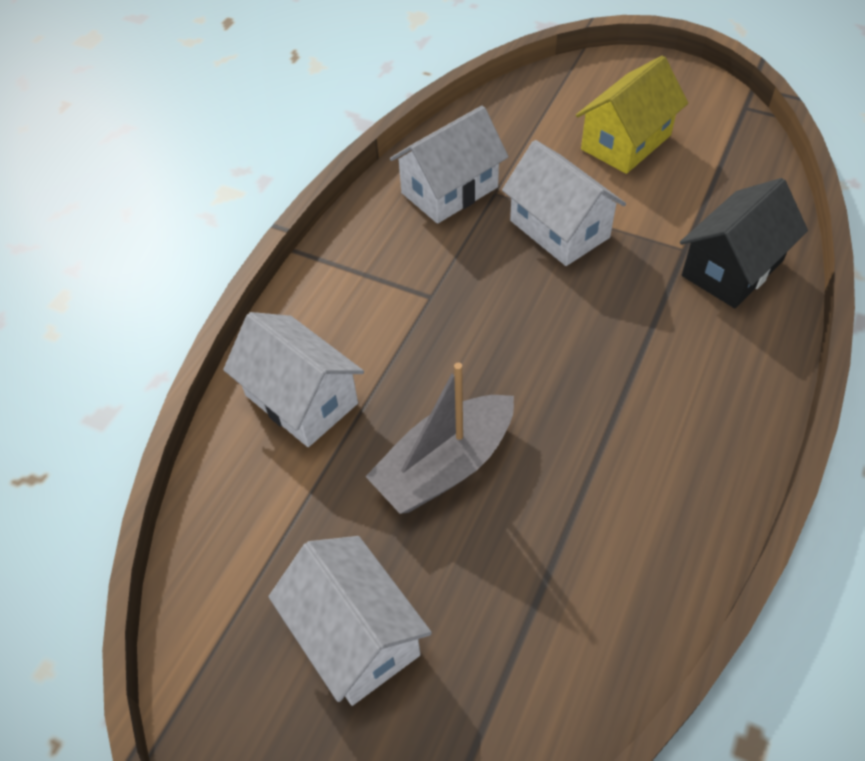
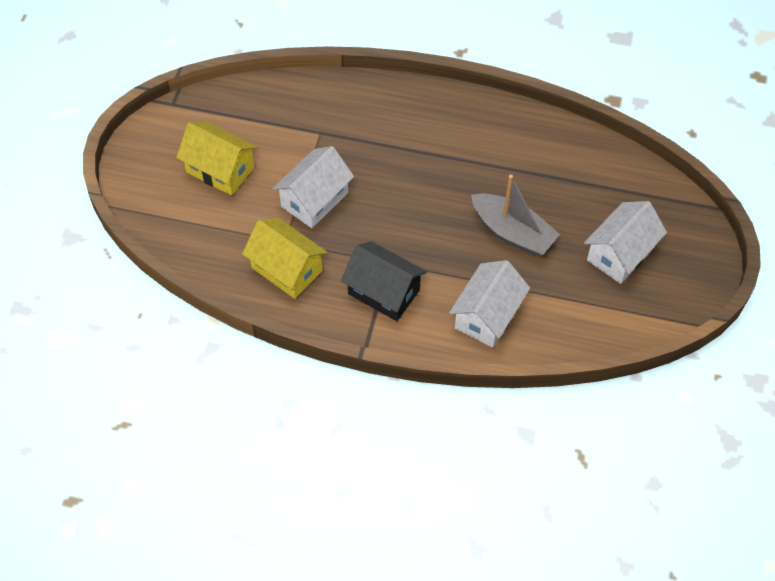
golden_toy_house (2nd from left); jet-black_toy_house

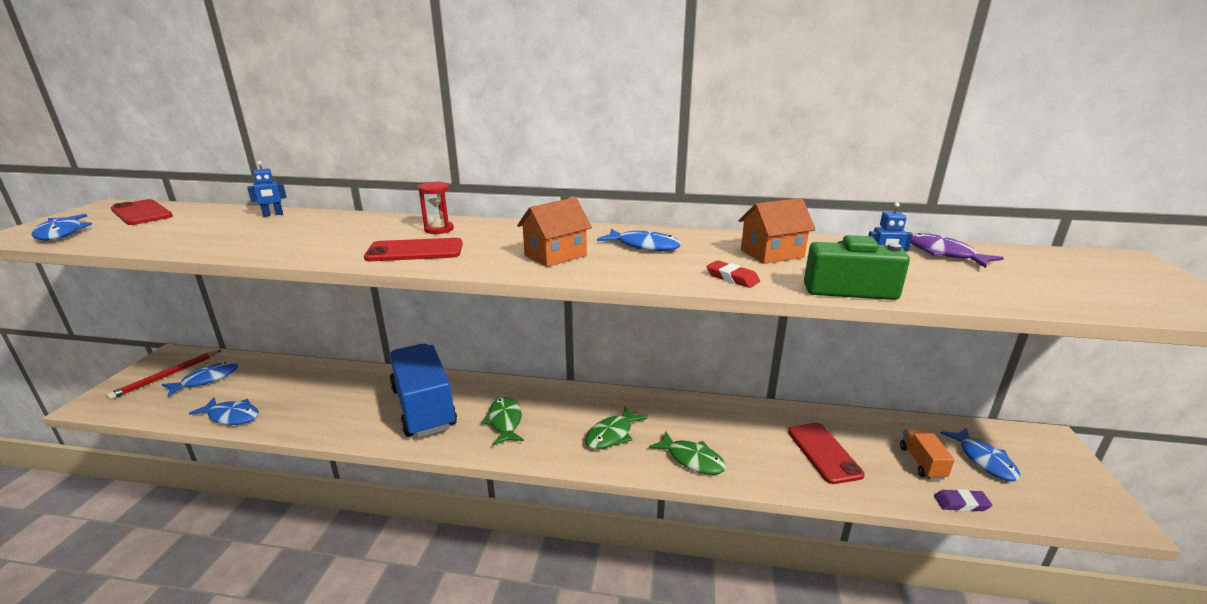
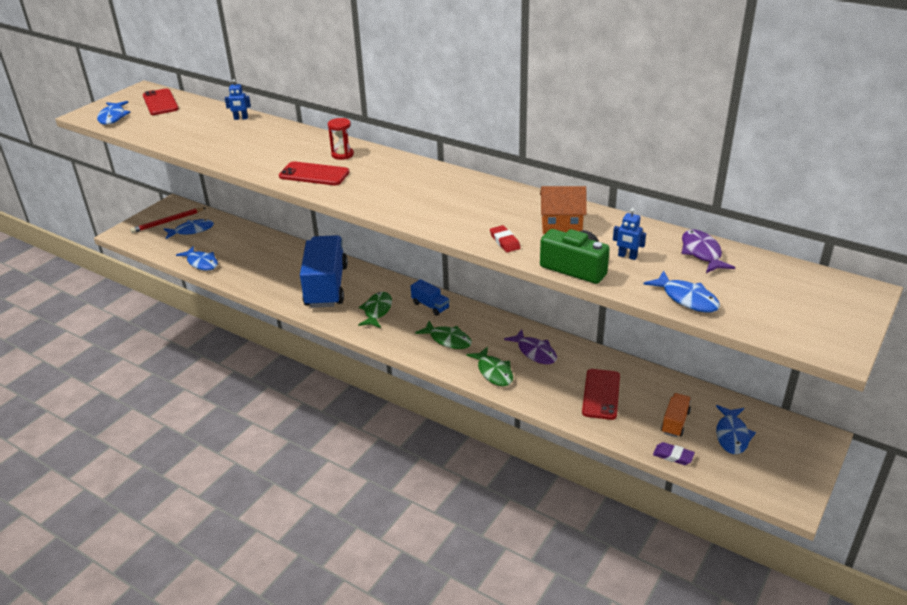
royal_blue_truck (2nd from left); emerald_toy_fish (2nd from left); purple_toy_fish (1st from left); royal_blue_toy_fish (4th from left); orange-coloured_toy_house (1st from left in the first image)

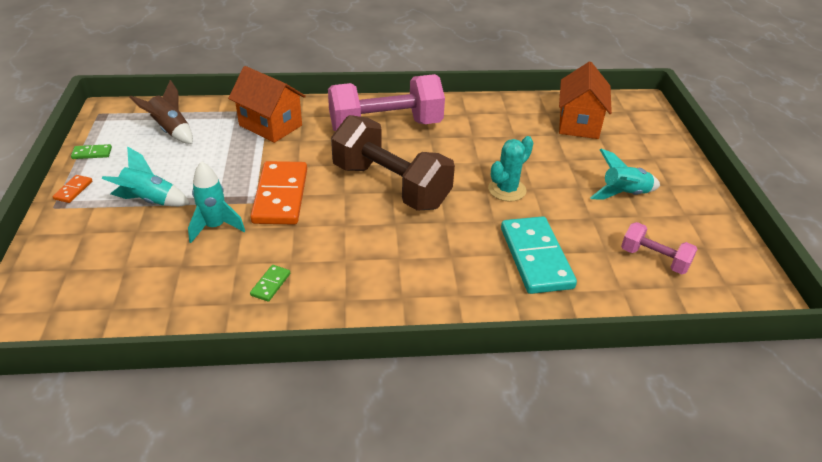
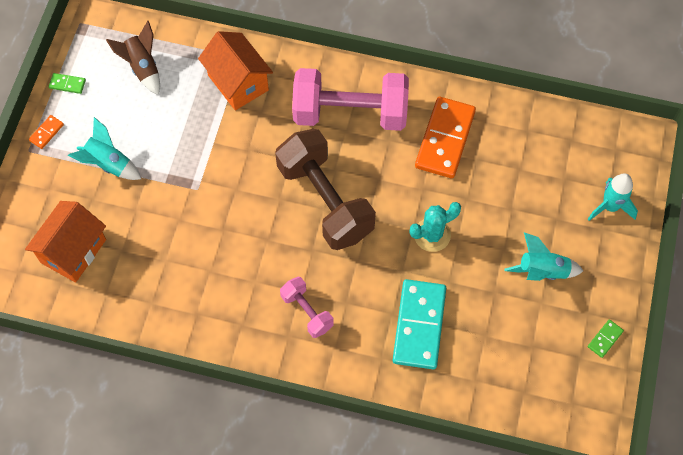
orange-coloured_toy_house (1st from left); rose-pink_dumbbell (1st from left); orange-coloured_domino_tile (2nd from left); teal_rocket (3rd from left); emerald_domino_tile (2nd from left)

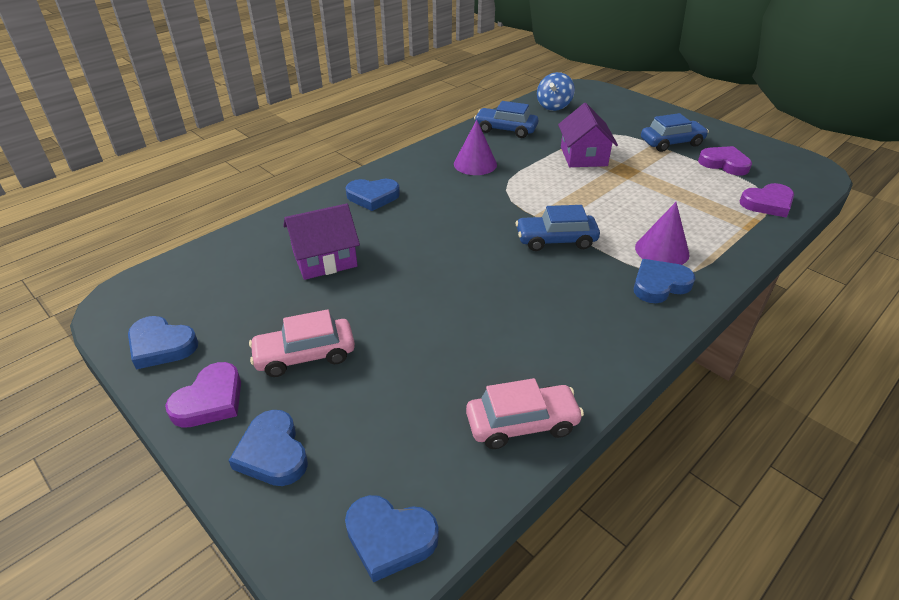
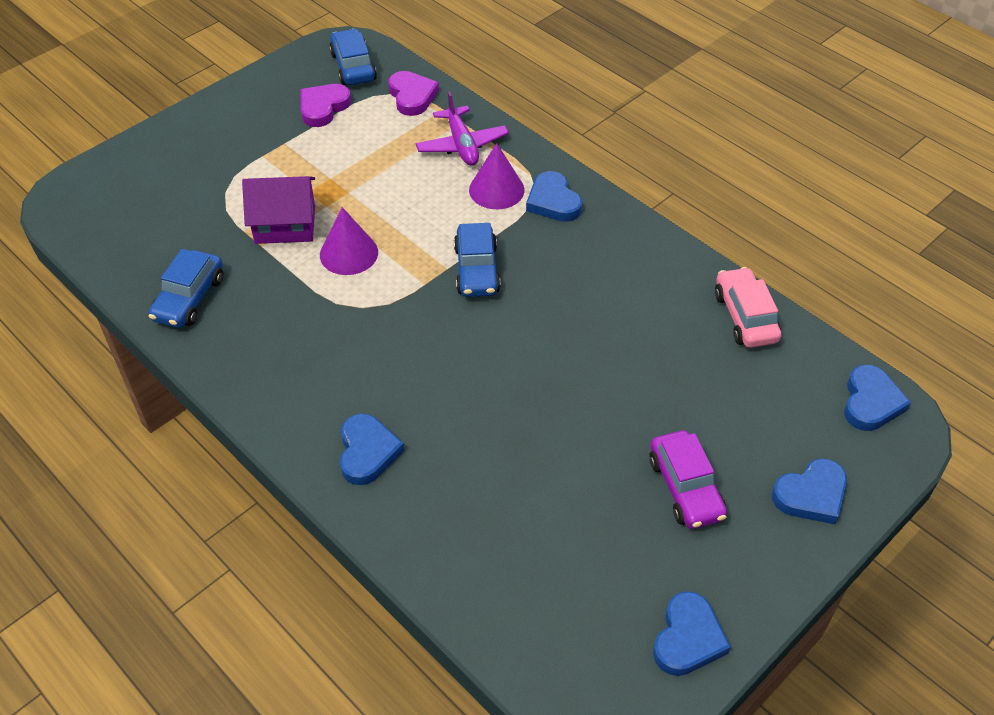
purple_cone_shape (1st from left); royal_blue_automobile (2nd from left); purple_toy_plane; purple_automobile; purple_heart (1st from left in the first image); purple_toy_house (1st from left in the first image); royal_blue_toy_top

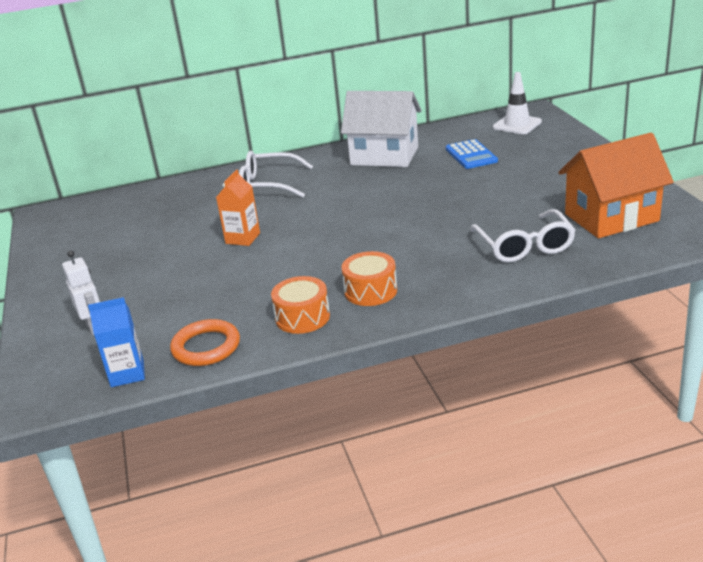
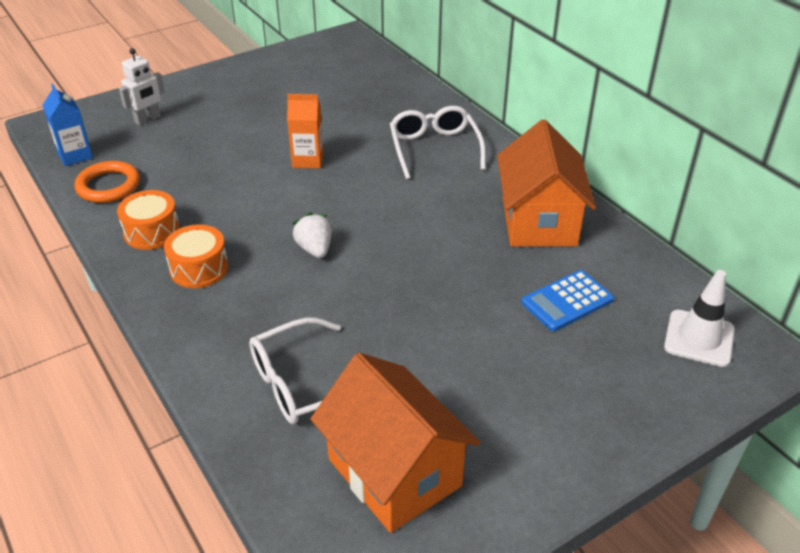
snow-white_toy_strawberry; orange-coloured_toy_house (2nd from left)

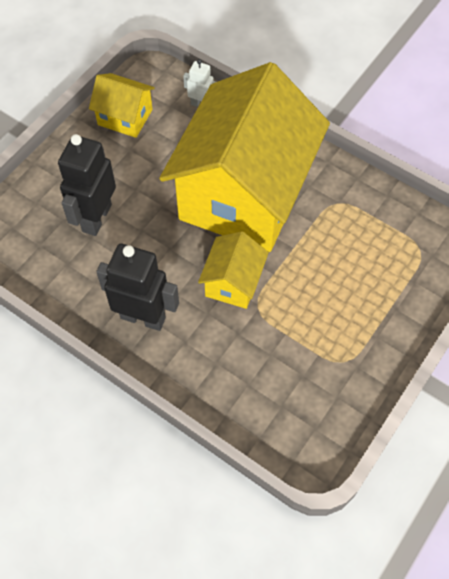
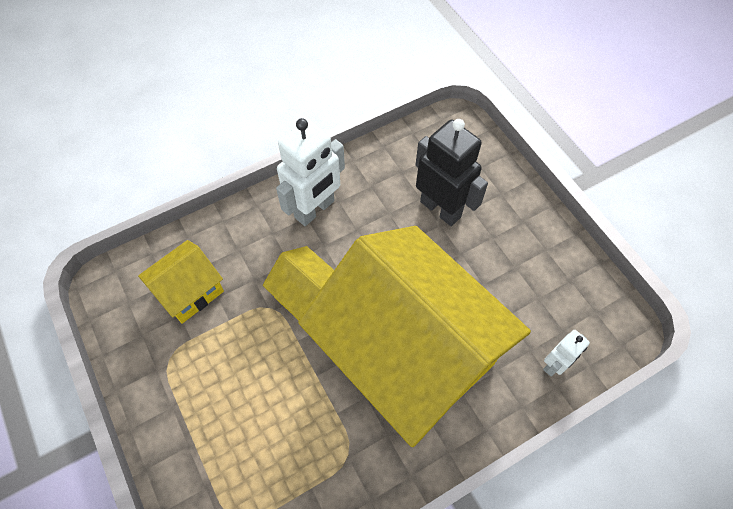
golden_toy_house (1st from left); snow-white_robot_figure (1st from left)

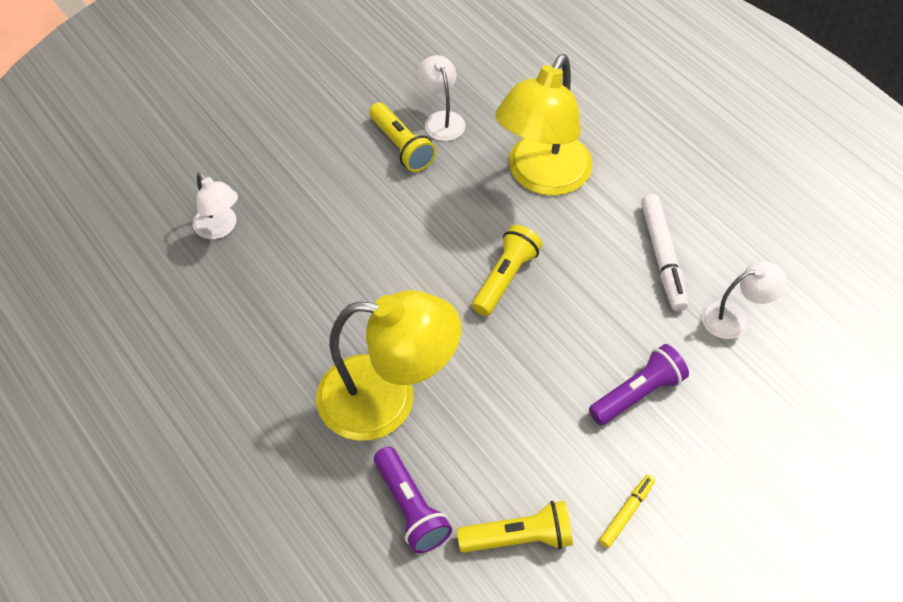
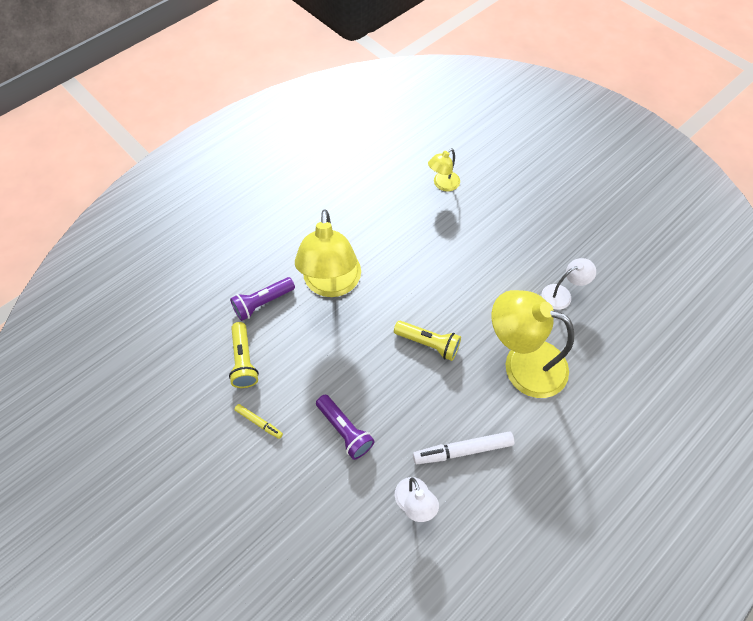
golden_reading_lamp (2nd from left); golden_torch (1st from left in the first image)

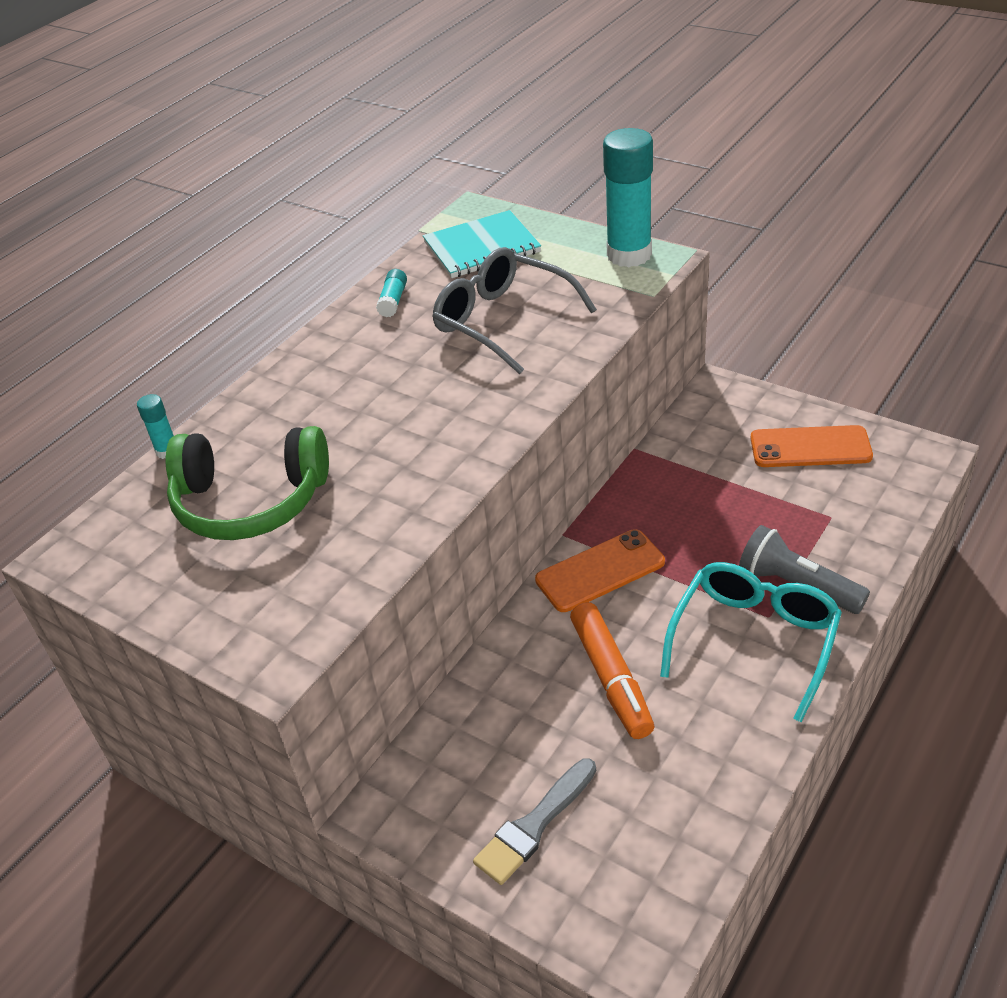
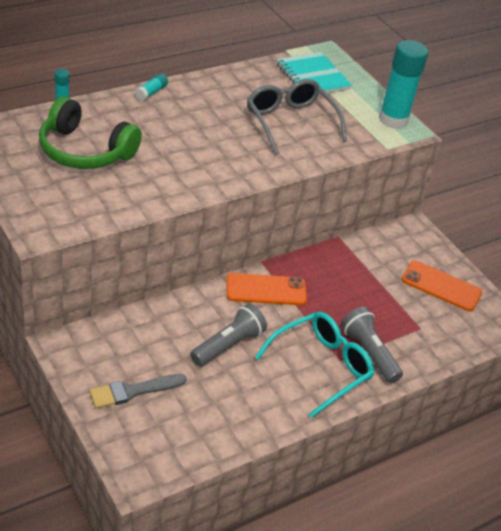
teal_glue_stick (2nd from left); ash-grey_torch (1st from left); teal_exercise_book

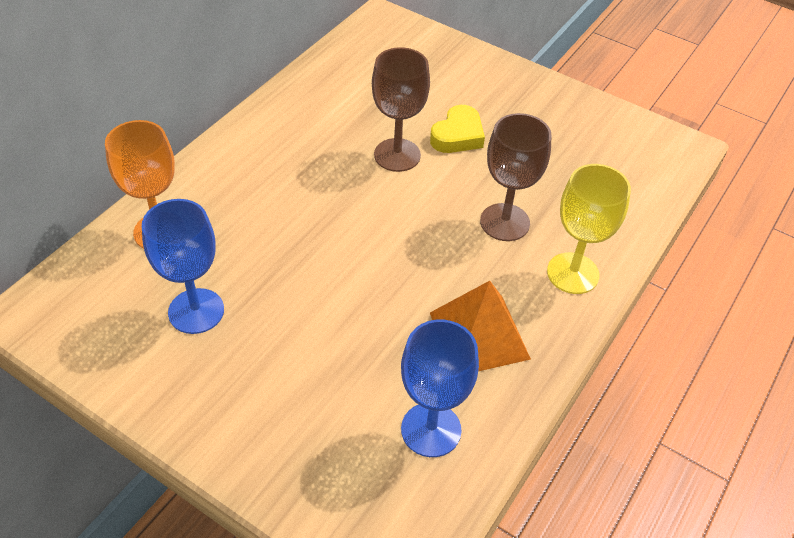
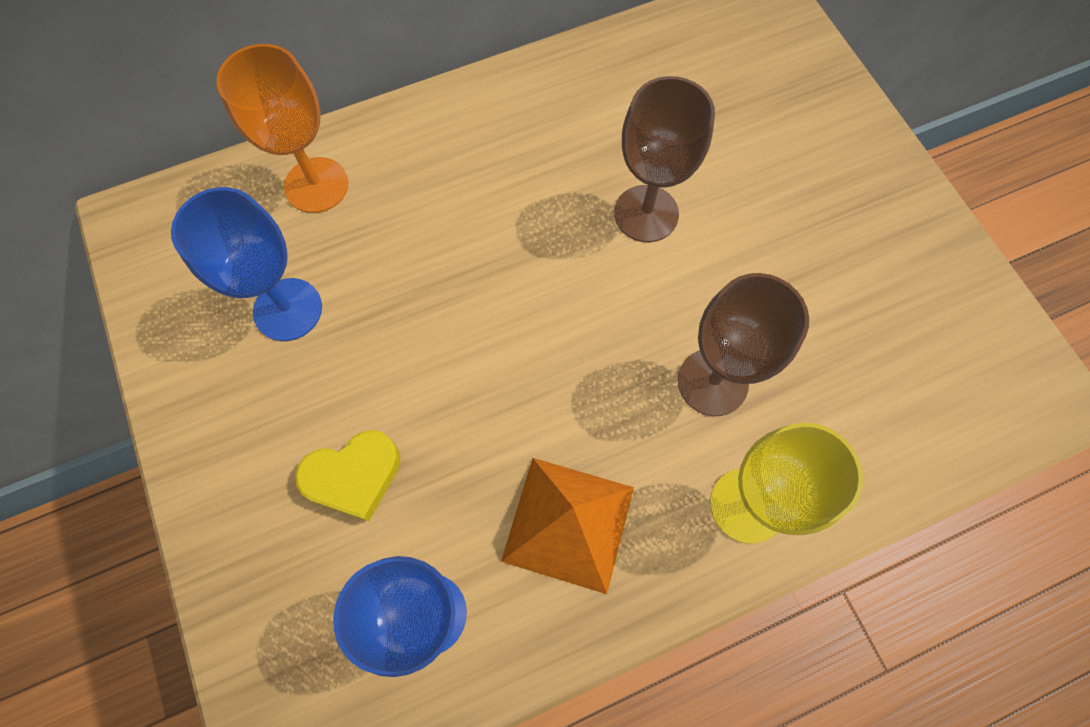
golden_heart

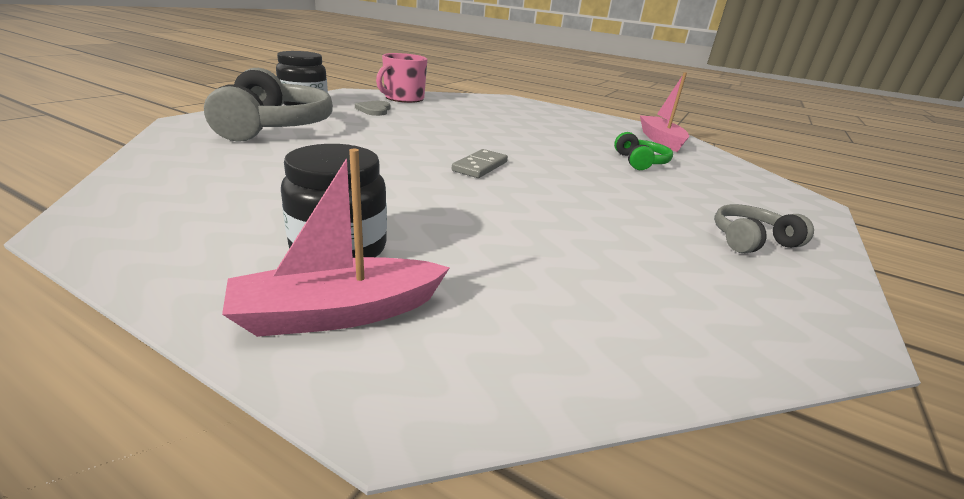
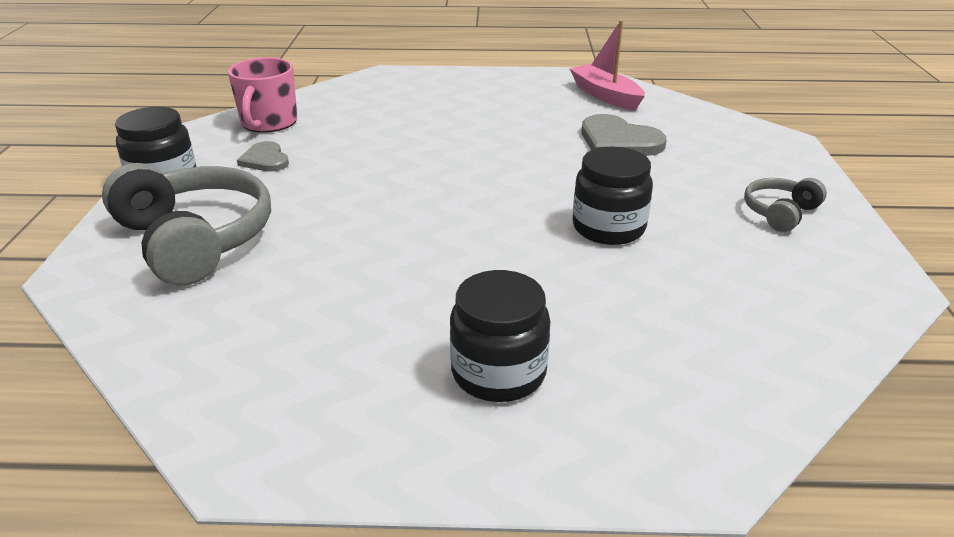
jet-black_jar (3rd from left); ash-grey_heart (2nd from left); rose-pink_toy_boat (1st from left in the first image); ash-grey_domino_tile

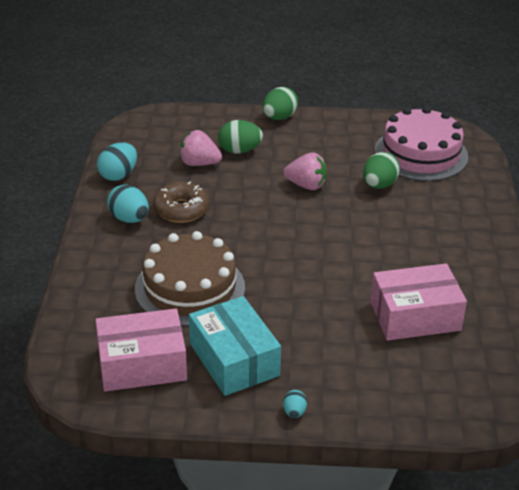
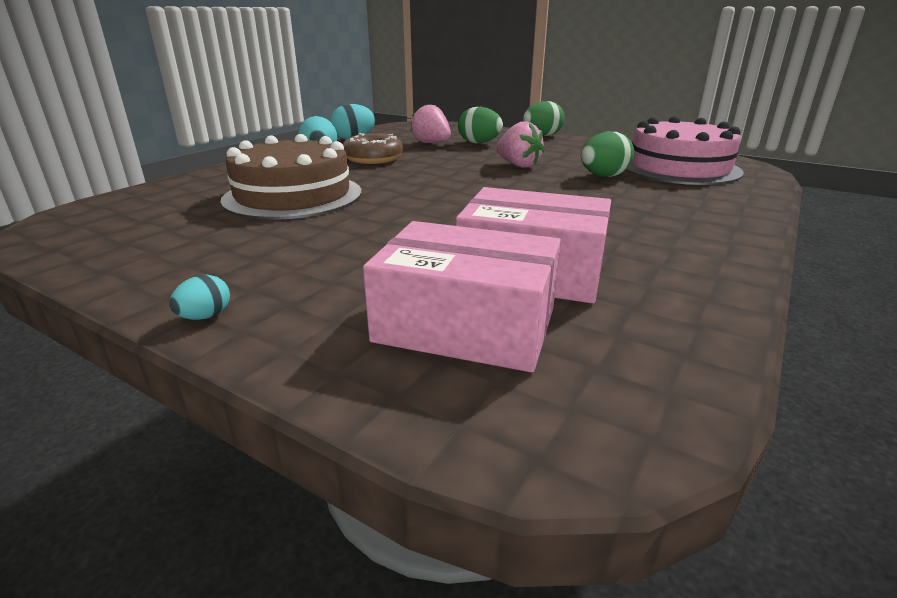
rose-pink_package (1st from left); teal_package

